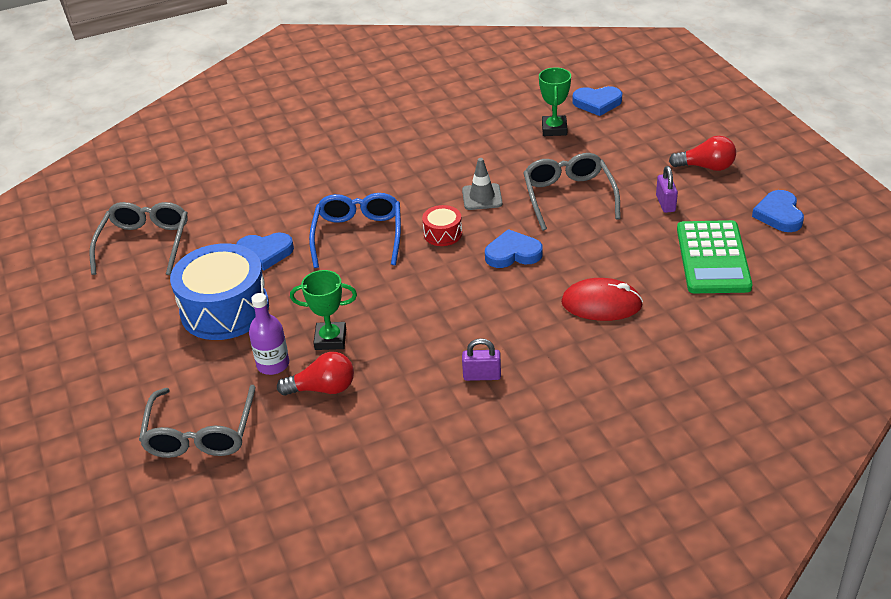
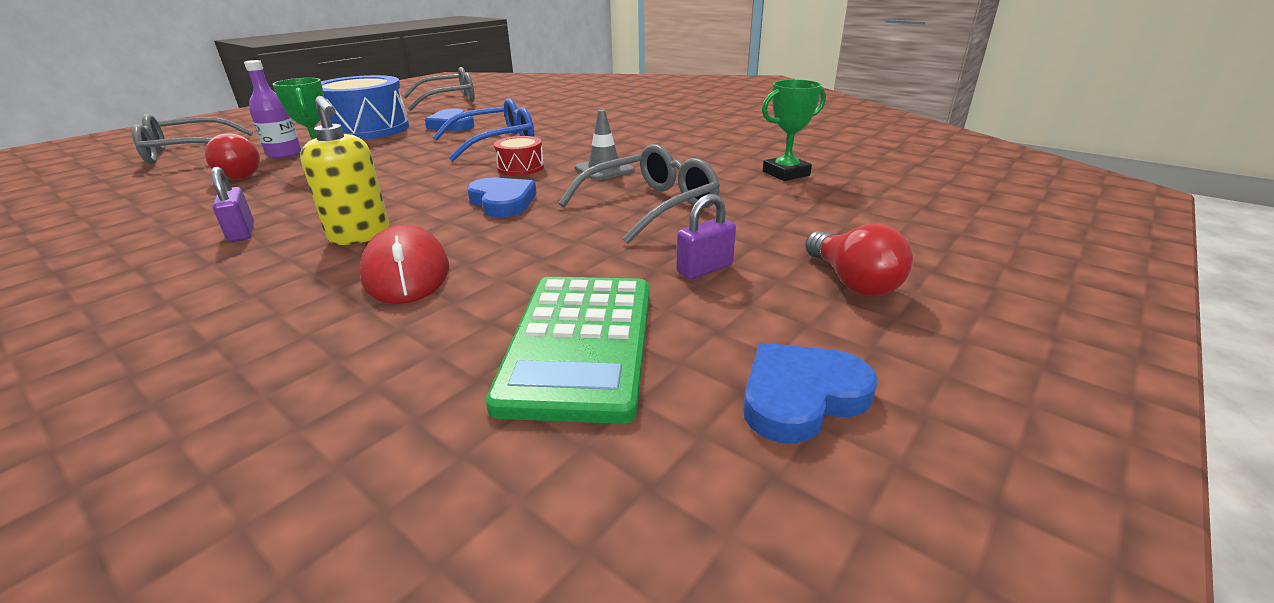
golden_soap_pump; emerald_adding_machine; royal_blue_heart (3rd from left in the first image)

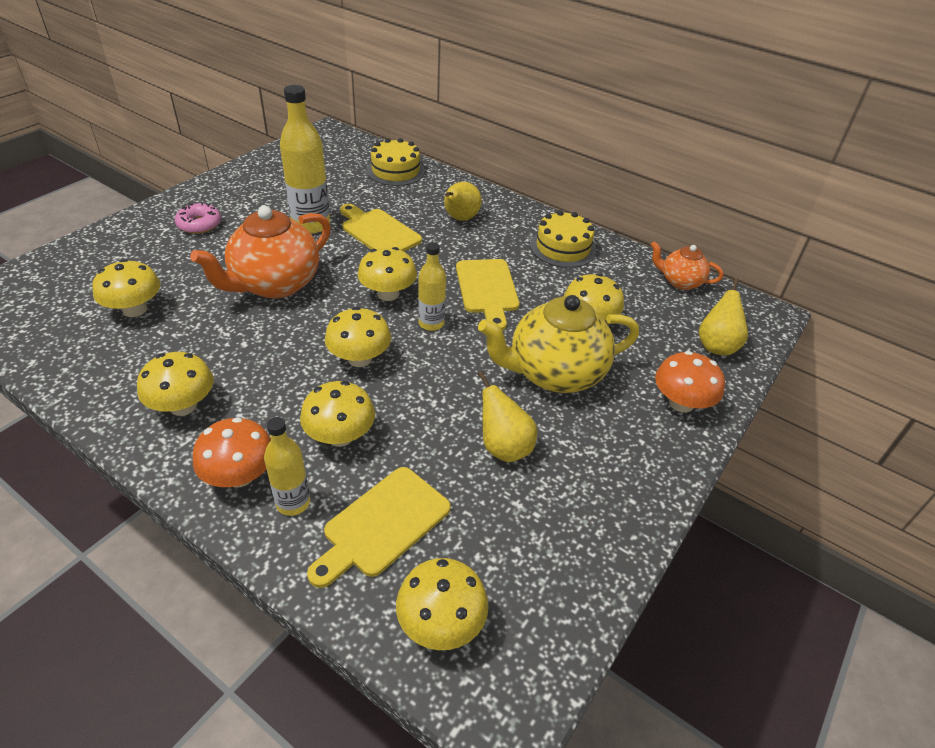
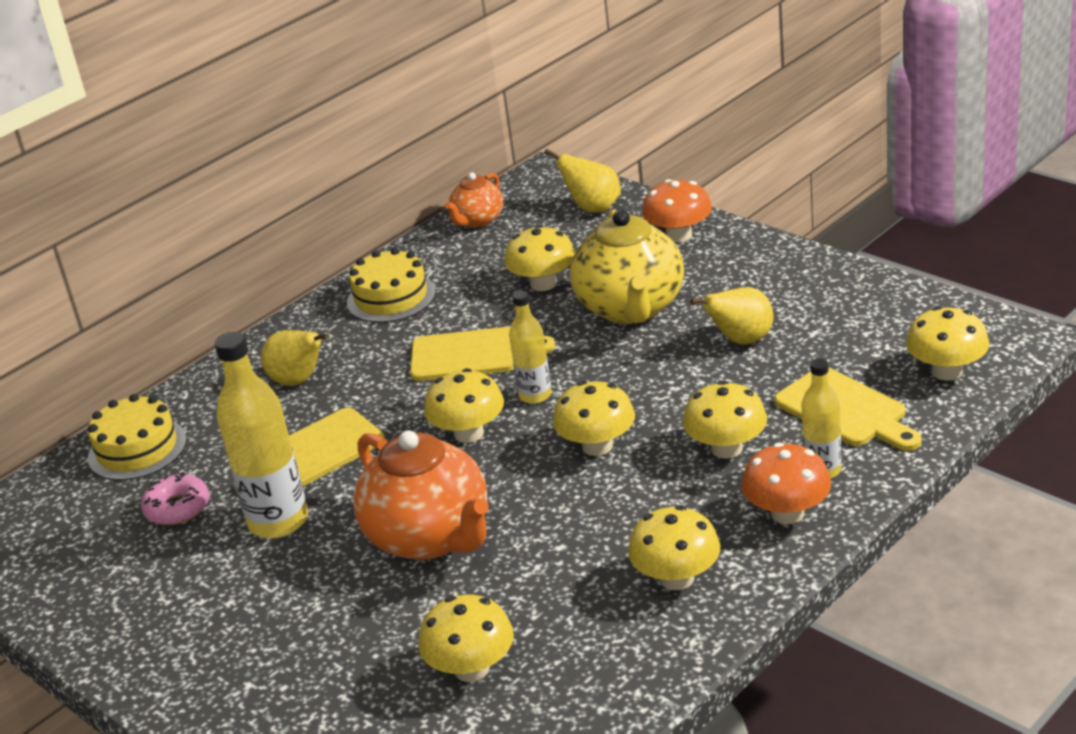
rose-pink_donut

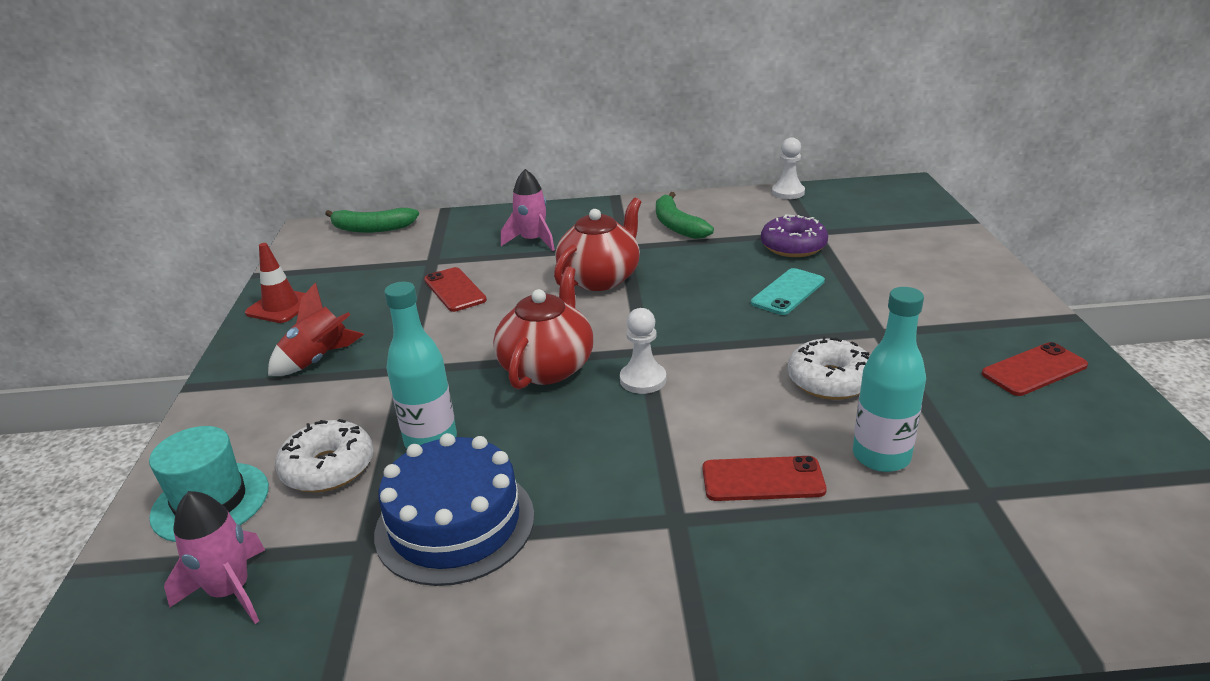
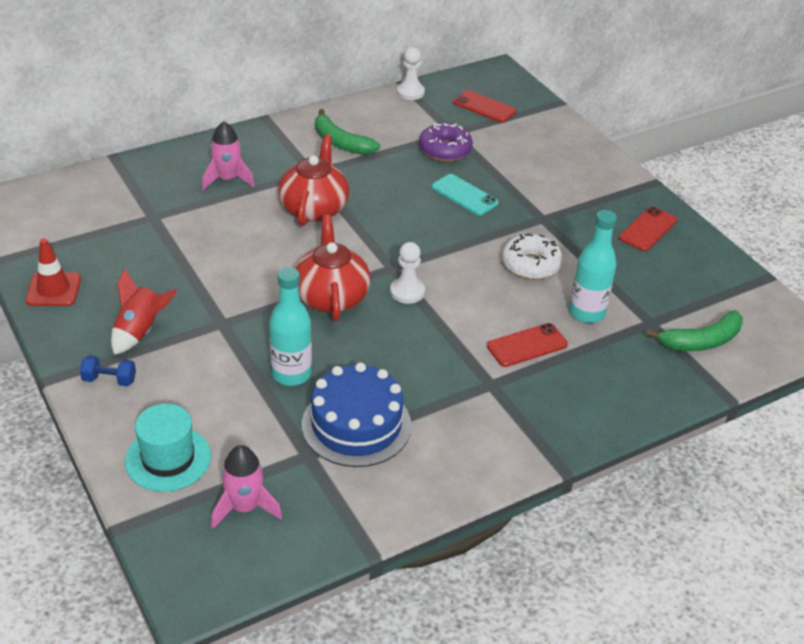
royal_blue_dumbbell; teal_smartphone; red_smartphone (1st from left); emerald_toy_banana (2nd from left); snow-white_donut (1st from left in the first image)

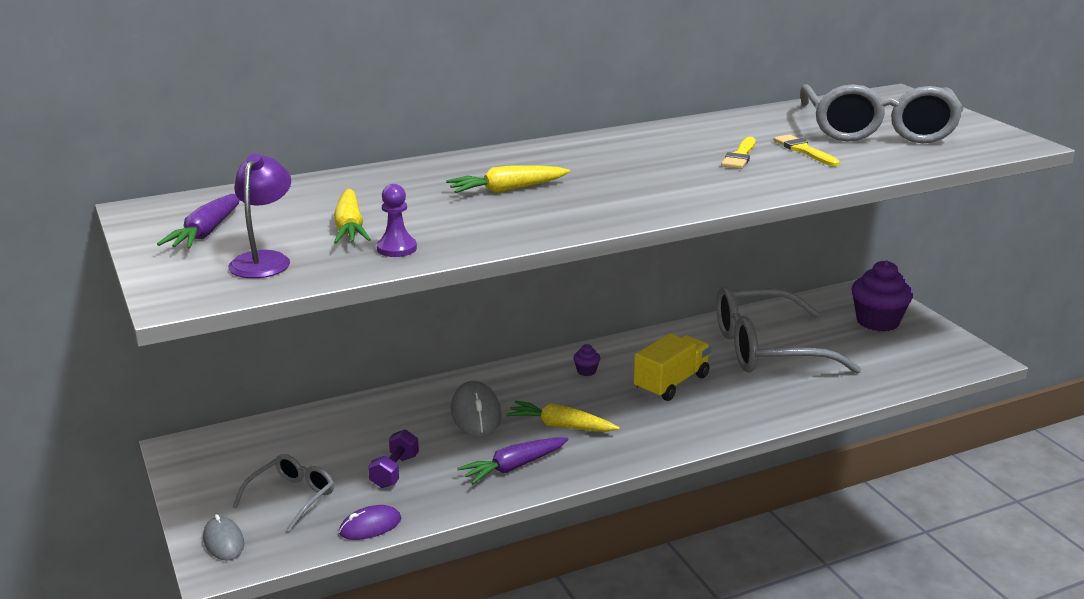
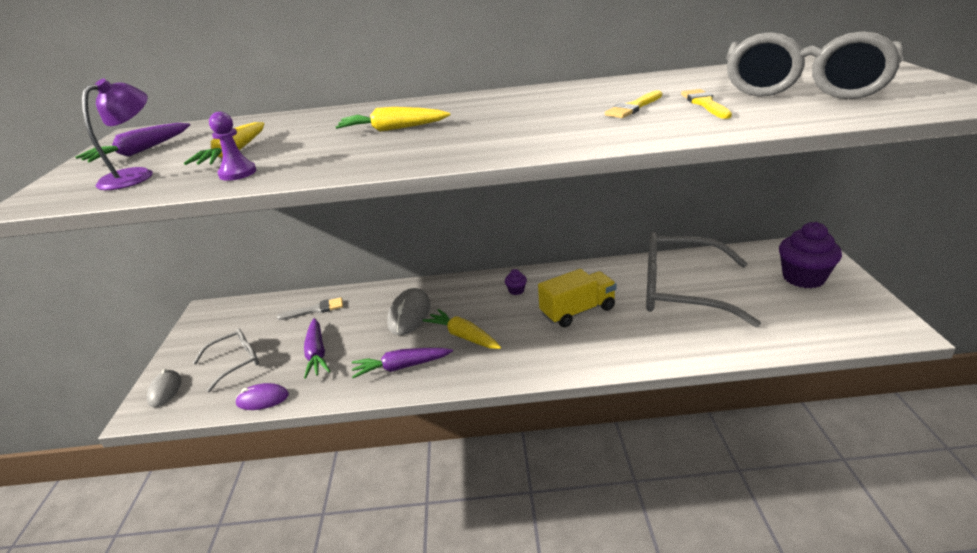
ash-grey_paint_brush; purple_carrot (2nd from left)

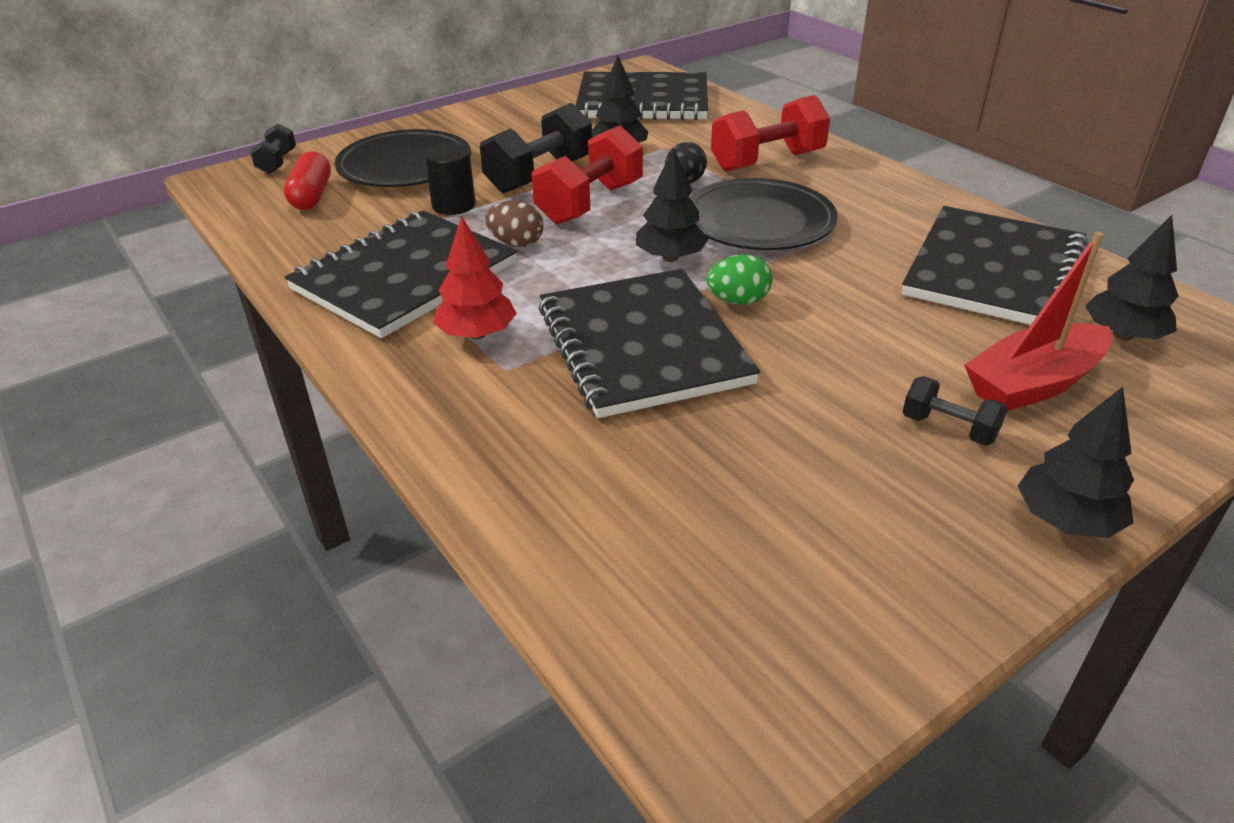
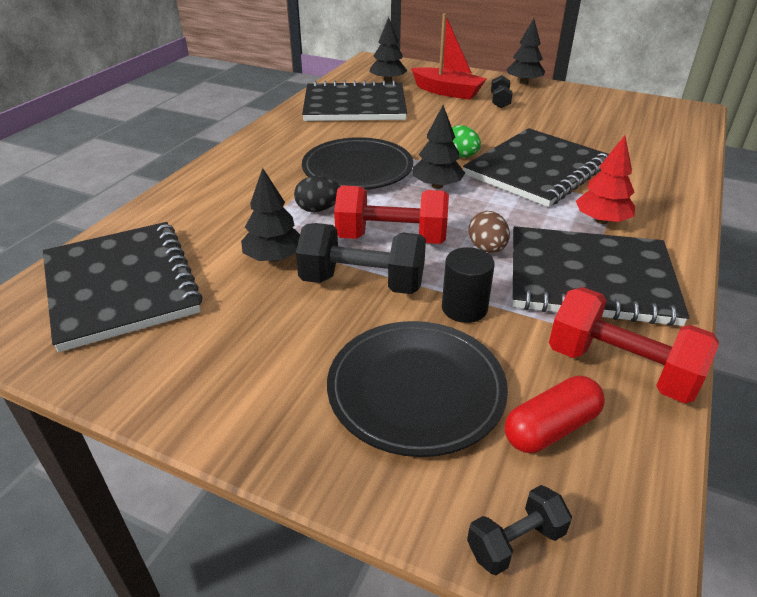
red_dumbbell (2nd from left)

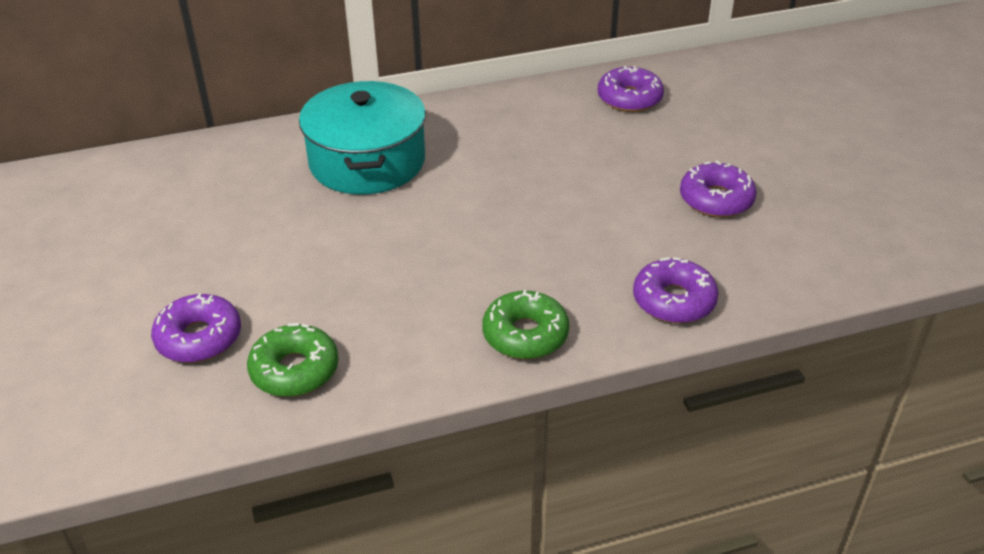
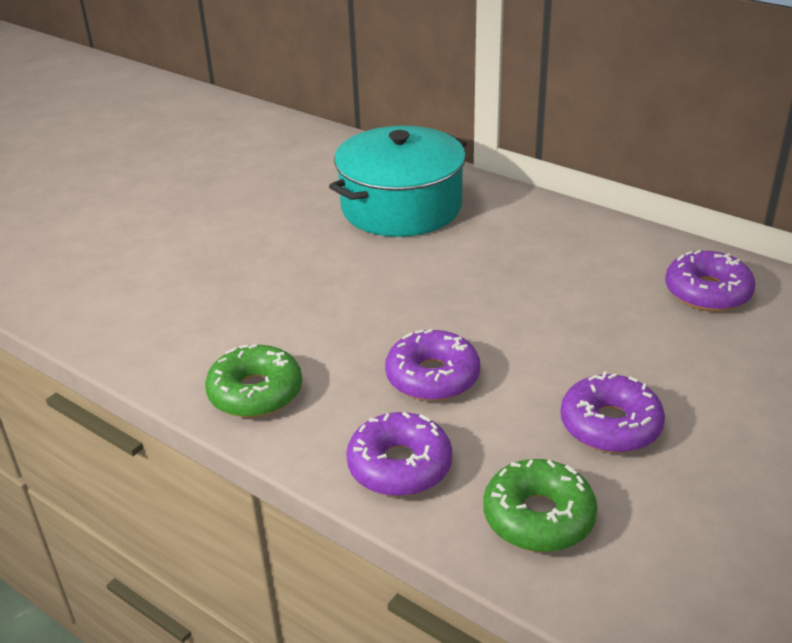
purple_donut (2nd from left); emerald_donut (2nd from left)

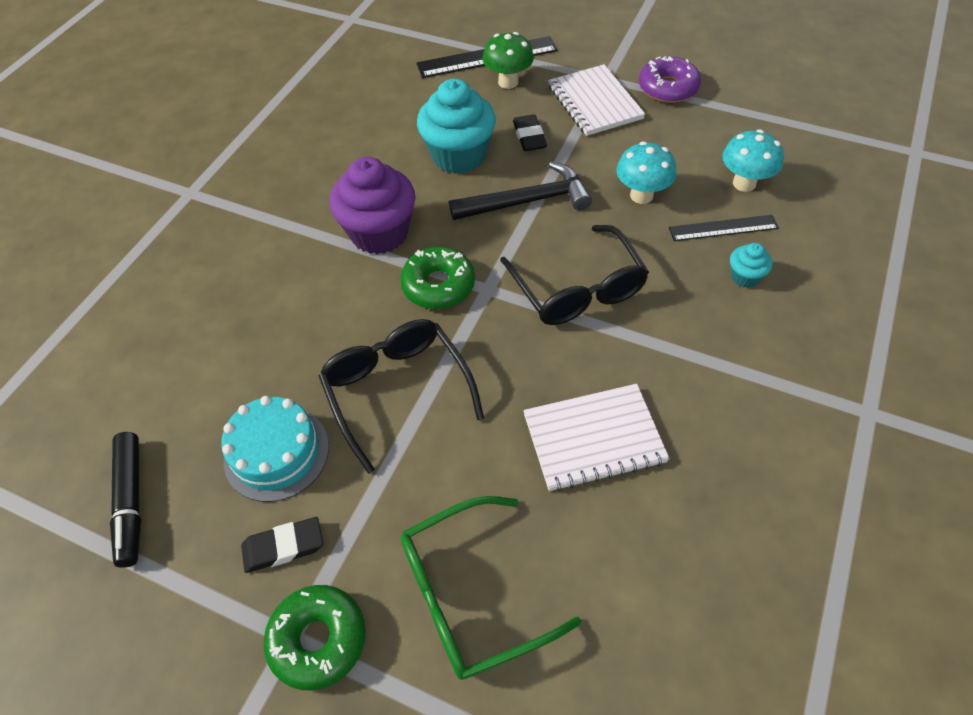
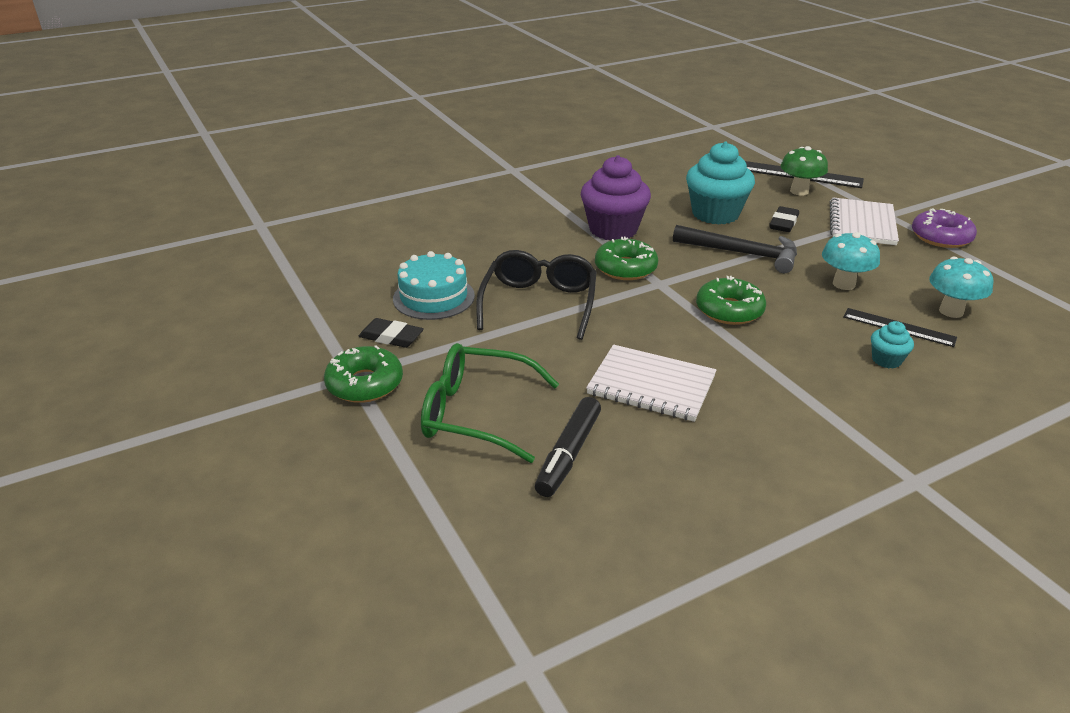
jet-black_marker_pen; emerald_donut (3rd from left)

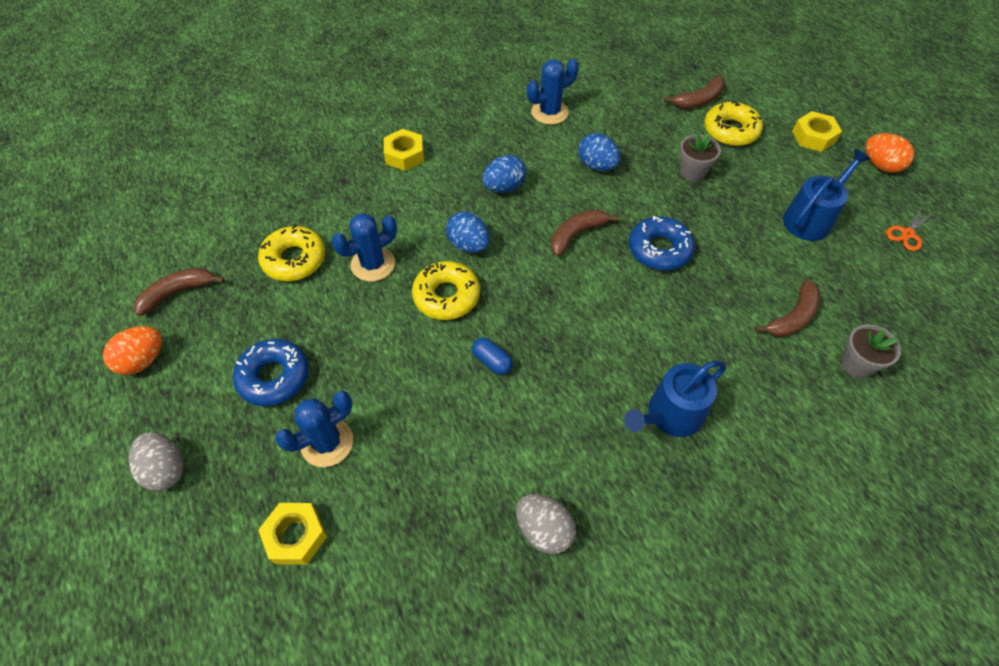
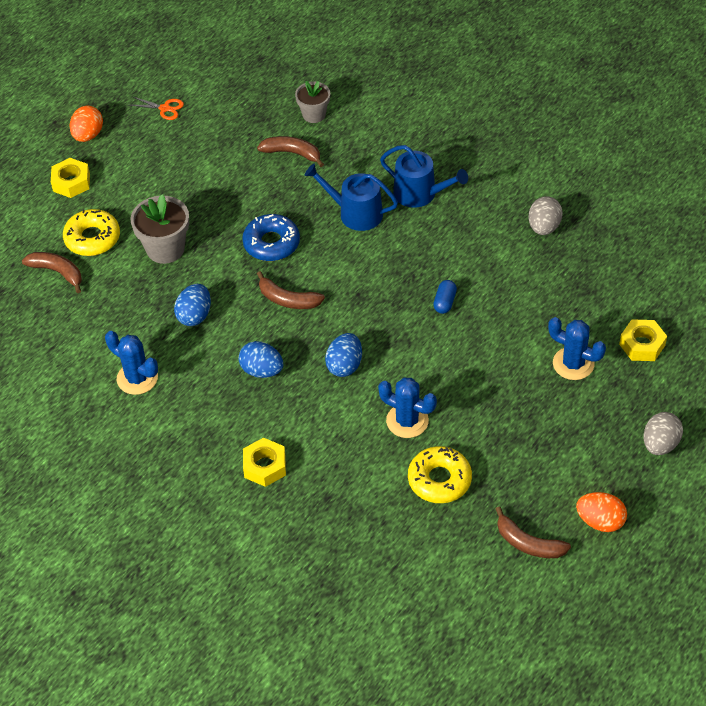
ash-grey_plant_pot (1st from left); royal_blue_sprinkling_can (1st from left); royal_blue_donut (1st from left in the first image); golden_donut (2nd from left in the first image)

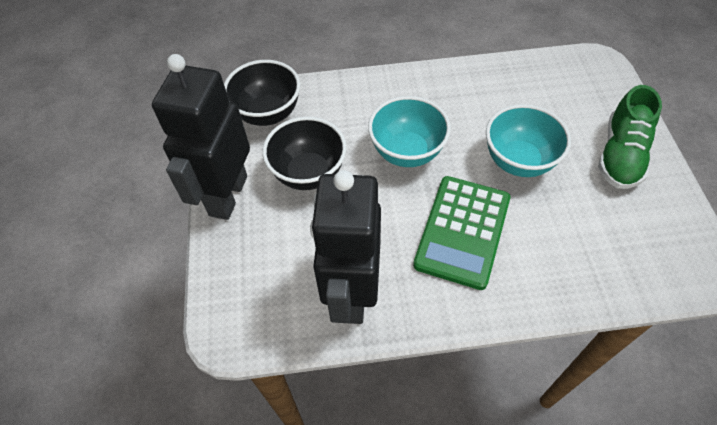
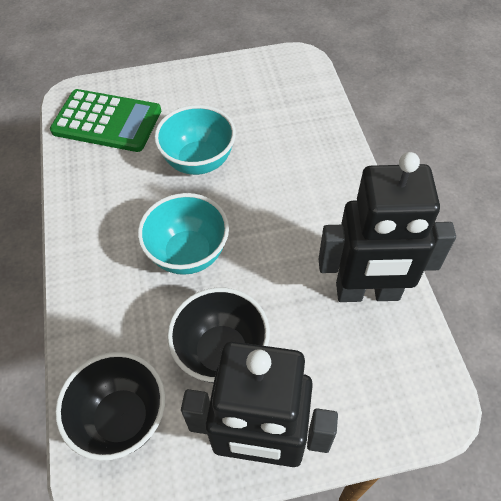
emerald_adding_machine; emerald_lace-up_shoe

